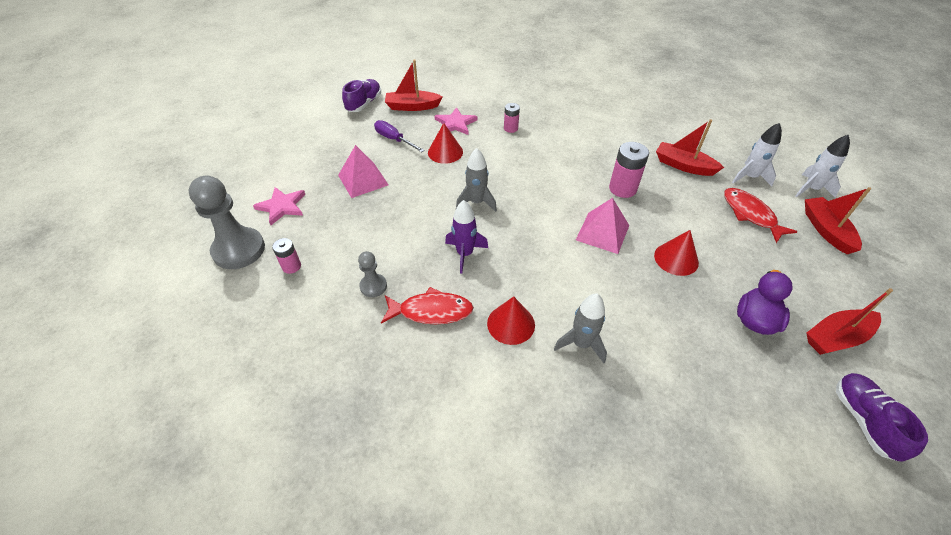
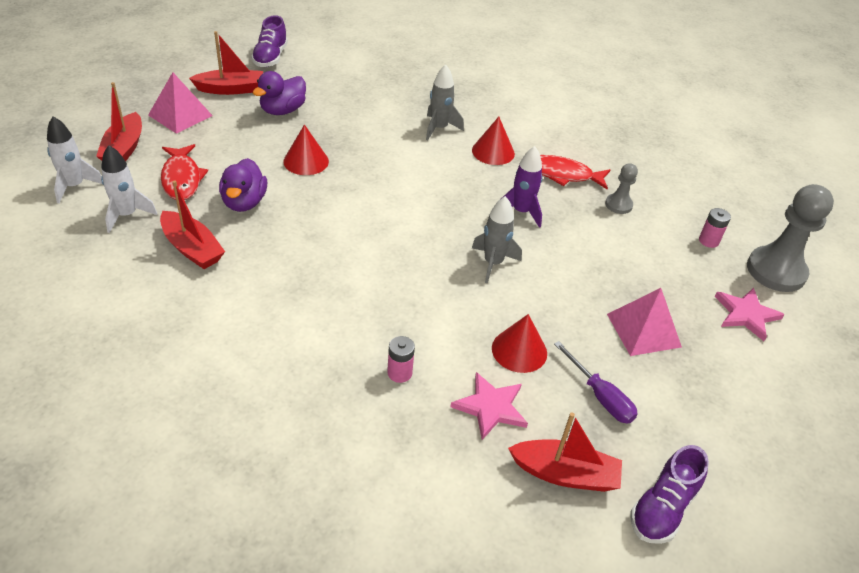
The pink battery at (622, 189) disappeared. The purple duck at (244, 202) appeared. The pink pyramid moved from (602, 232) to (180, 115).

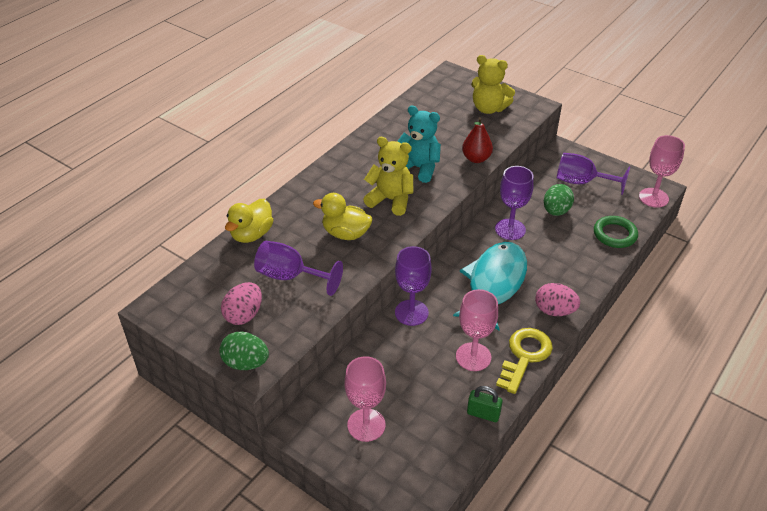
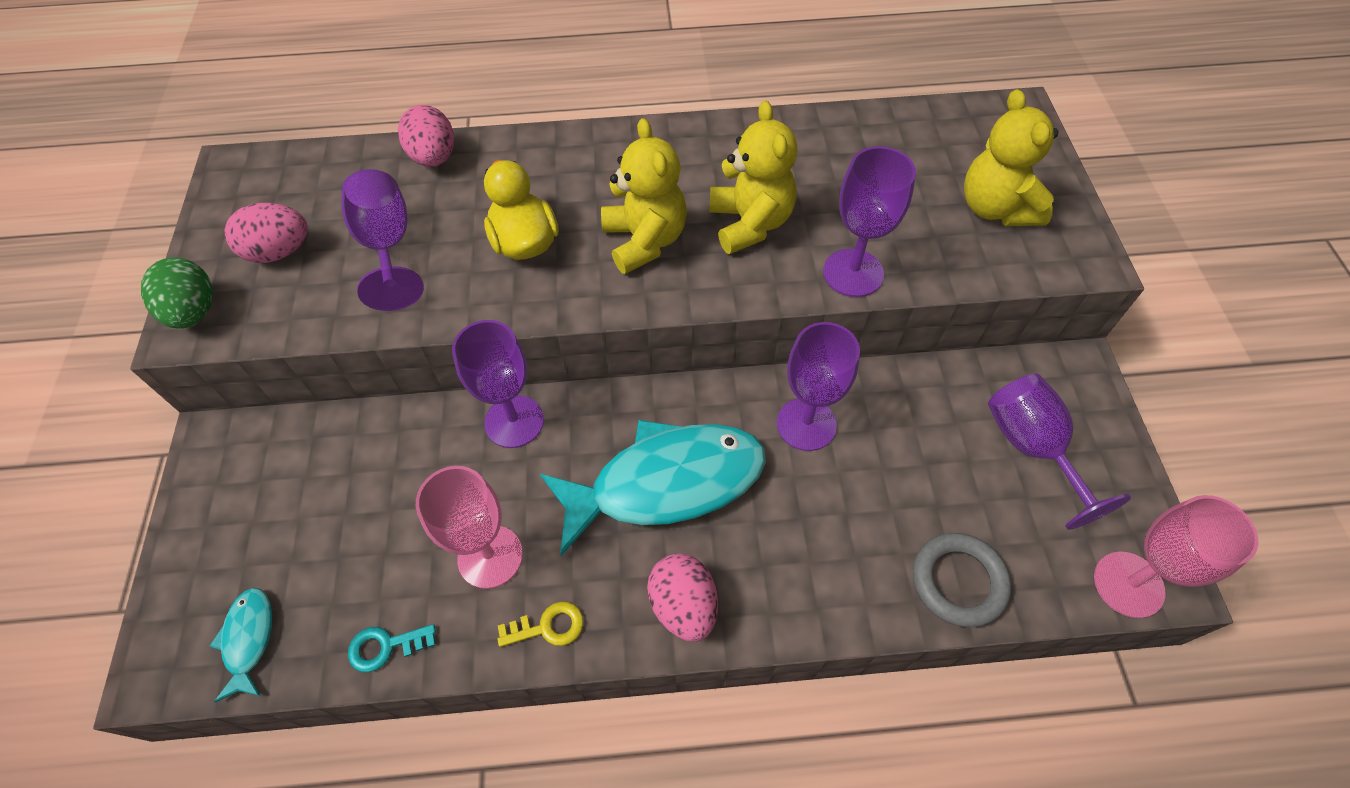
The pink goblet at (366, 425) disappeared. The green egg at (556, 211) disappeared. The turquoise fish at (249, 639) appeared. The yellow duck at (252, 234) was replaced by the pink egg at (434, 157). The red pear at (476, 159) was replaced by the purple goblet at (853, 273). The green padlock at (483, 414) was replaced by the turquoise key at (385, 646). The turquoise teddy bear at (418, 168) became the yellow teddy bear at (750, 223). The green ring at (614, 234) became the grey ring at (958, 581). The yellow key at (525, 356) changed to 0.52 times the size.

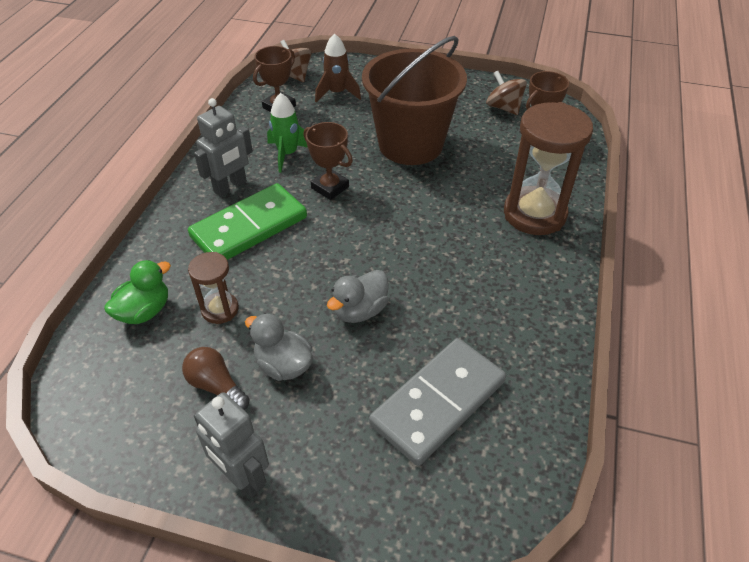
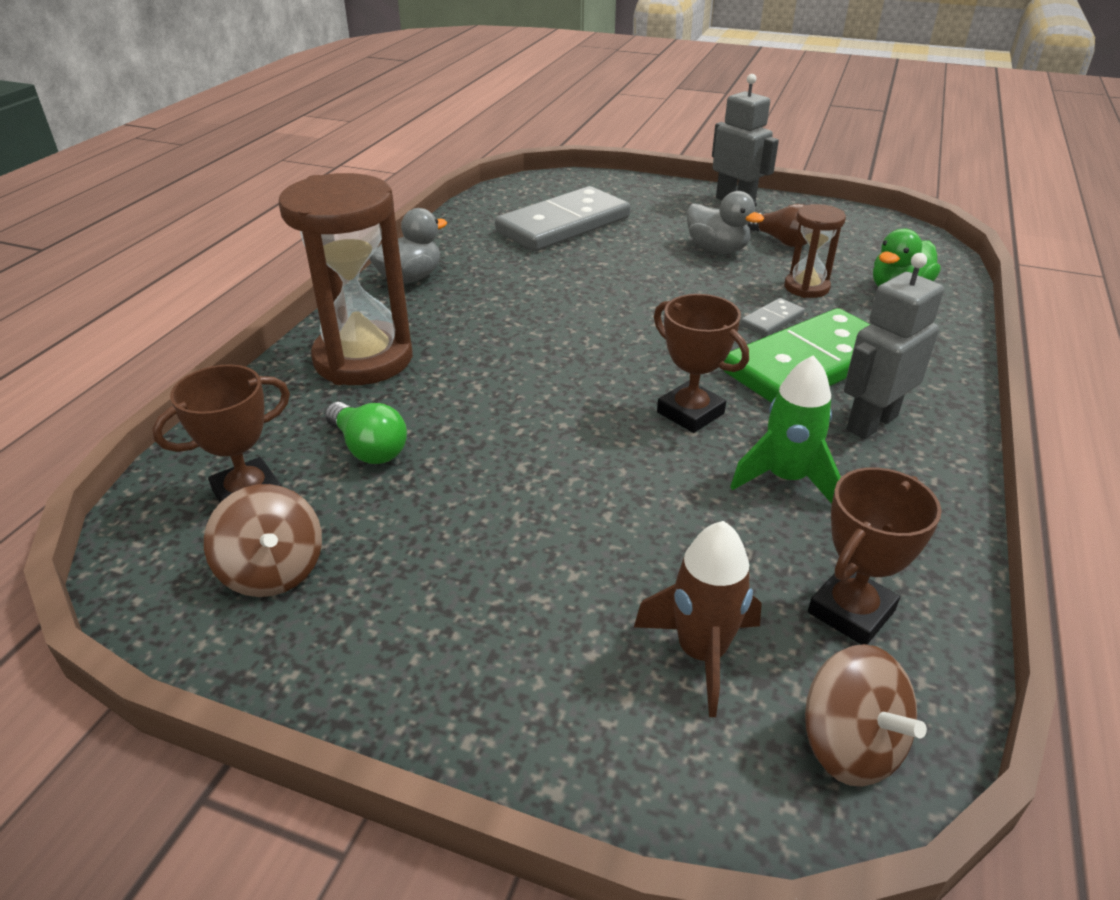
The brown bucket at (410, 144) disappeared. The green light bulb at (369, 448) appeared. The grey domino at (772, 320) appeared. The grey duck moved from (360, 311) to (410, 278).

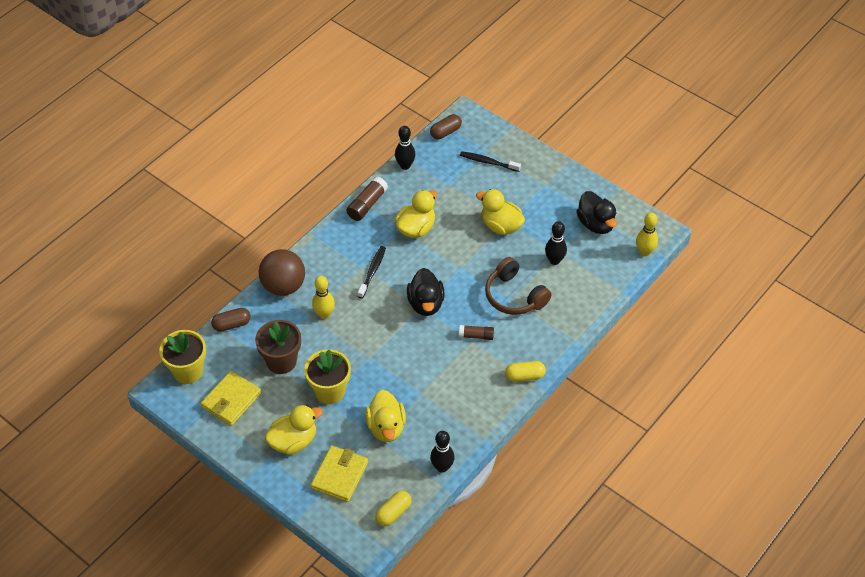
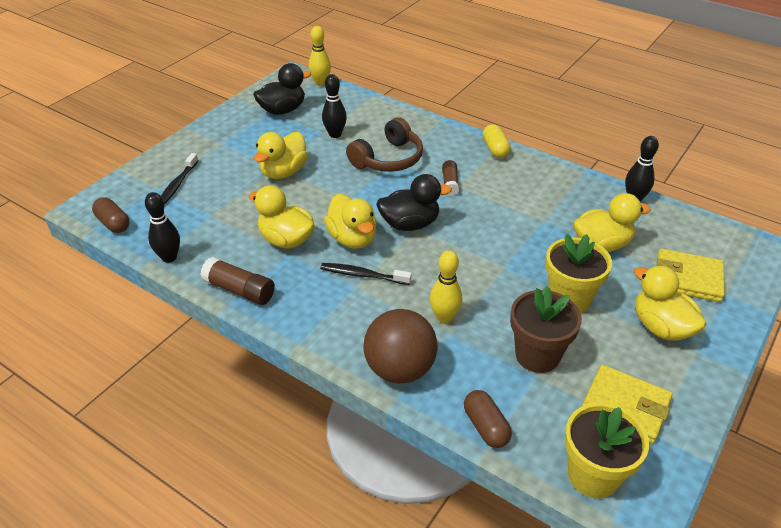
The yellow capsule at (393, 513) disappeared. The yellow duck at (352, 239) appeared.

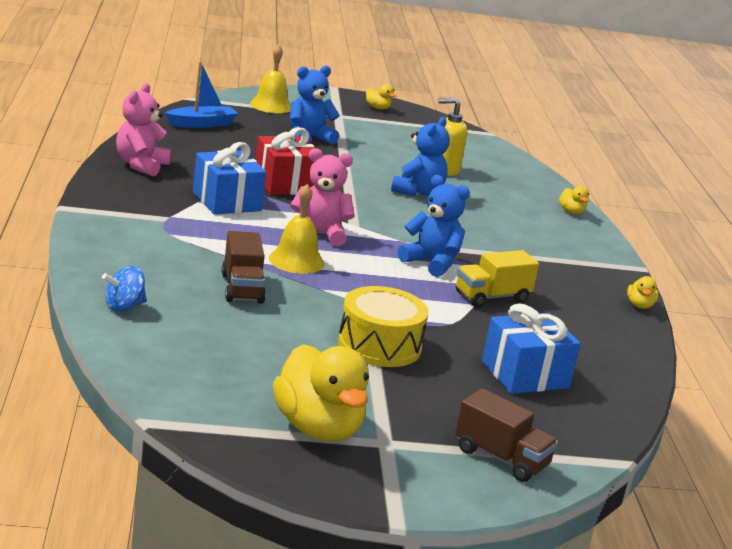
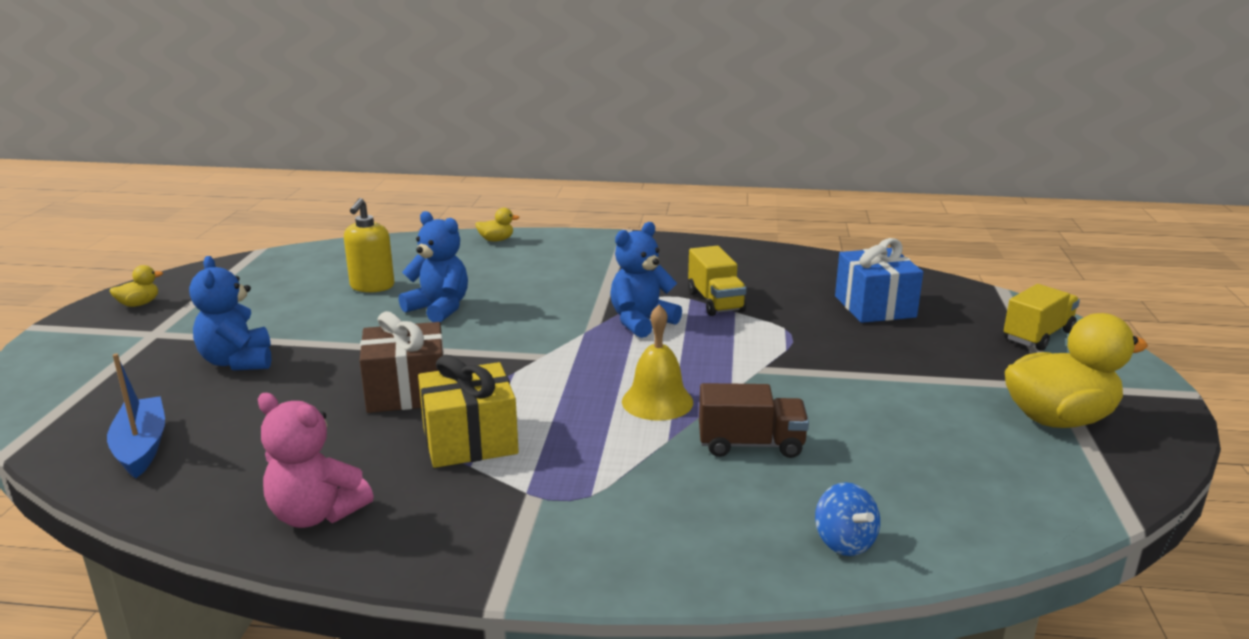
The yellow bell at (271, 105) disappeared. The pink teddy bear at (319, 234) disappeared. The yellow drum at (379, 345) disappeared. The yellow duck at (639, 305) disappeared. The blue gift at (226, 201) became the yellow gift at (470, 441). The red gift at (284, 184) became the brown gift at (407, 392). The brown truck at (501, 458) became the yellow truck at (1038, 335).

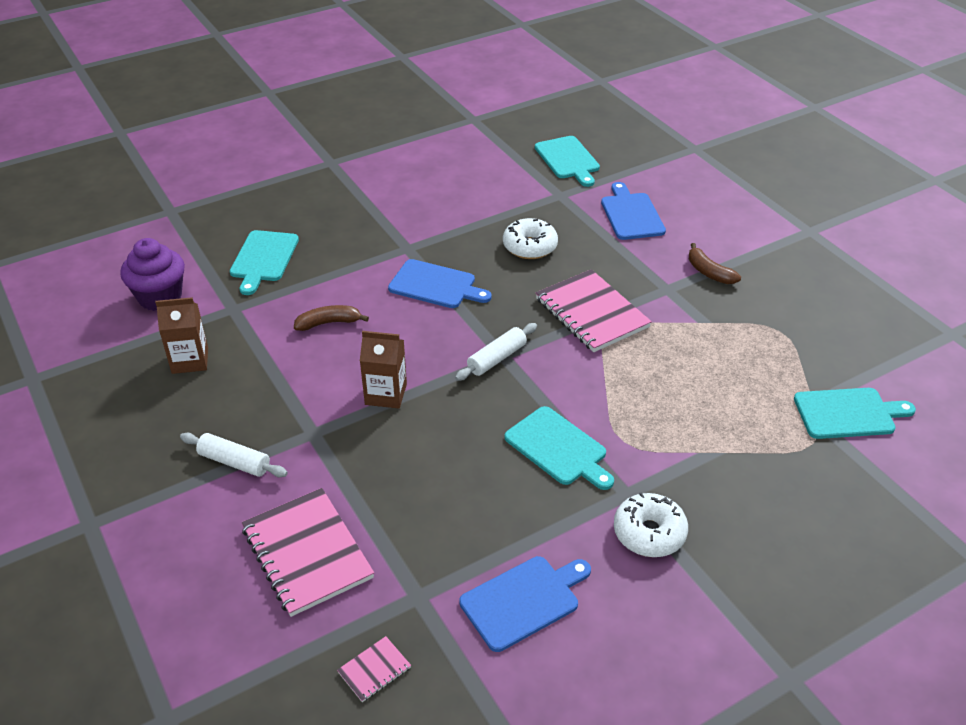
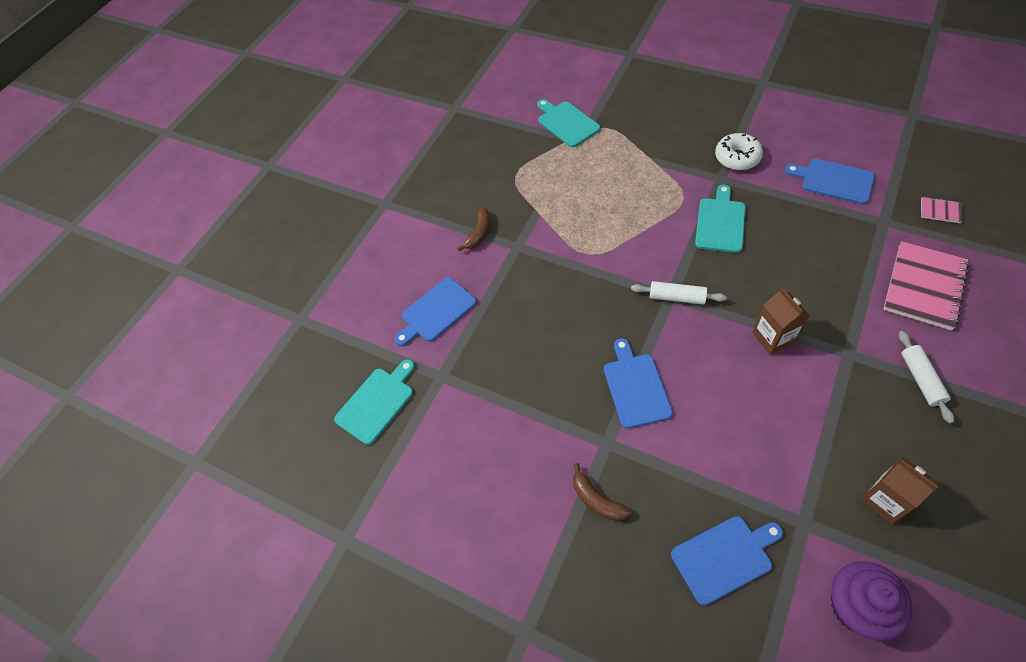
The white donut at (530, 247) disappeared. The pink notebook at (591, 313) disappeared. The brown banana moved from (329, 323) to (596, 500). The turquoise cutting board at (263, 259) became the blue cutting board at (724, 557).

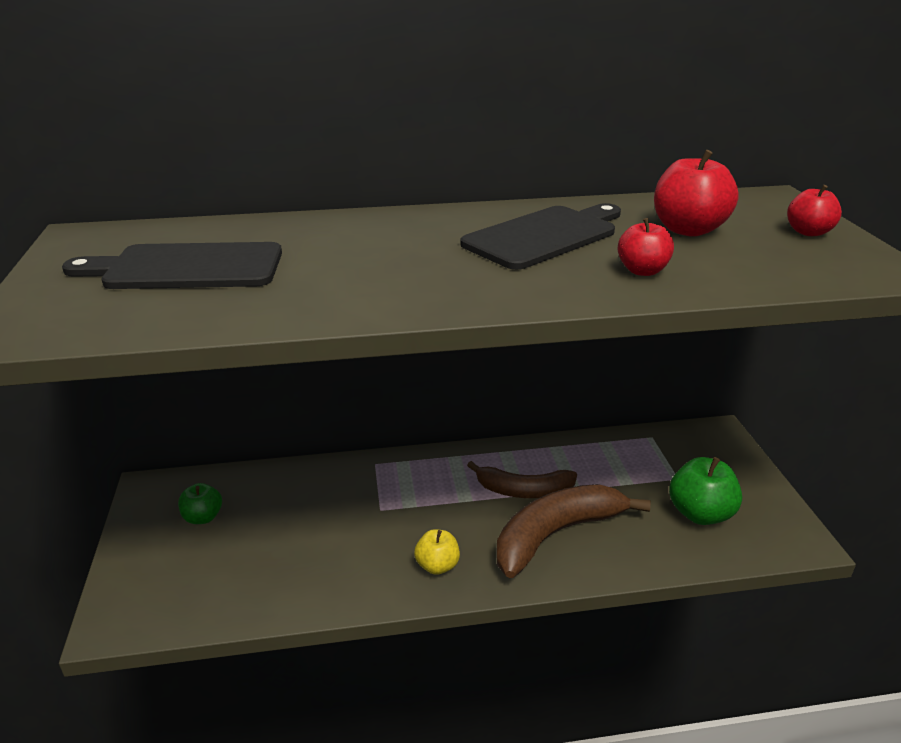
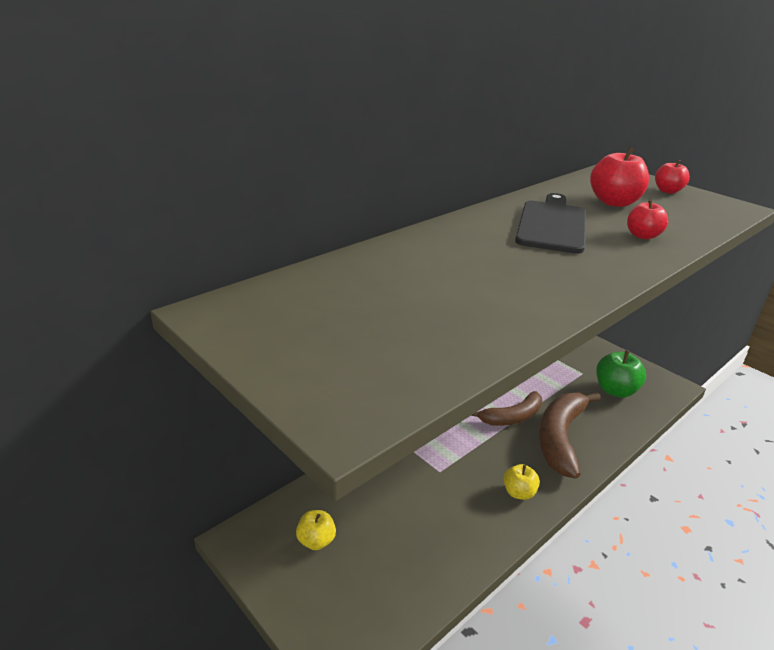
The black cutting board at (187, 267) disappeared. The green apple at (203, 517) became the yellow apple at (316, 541).

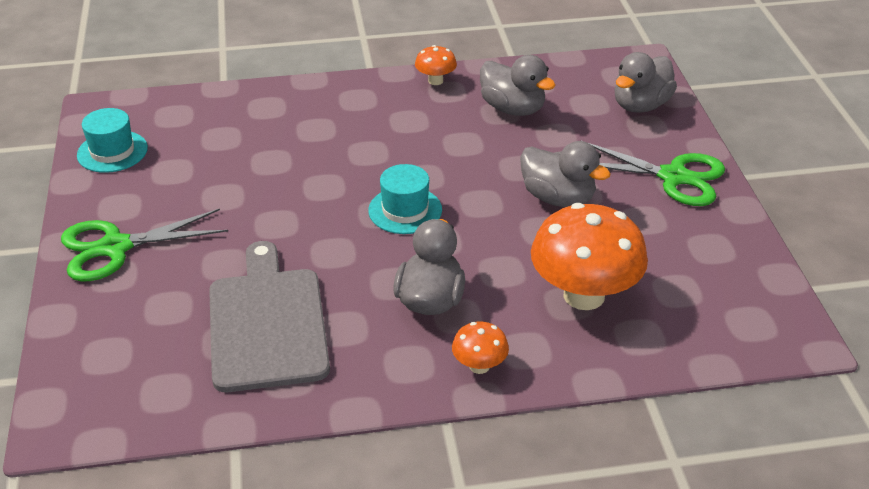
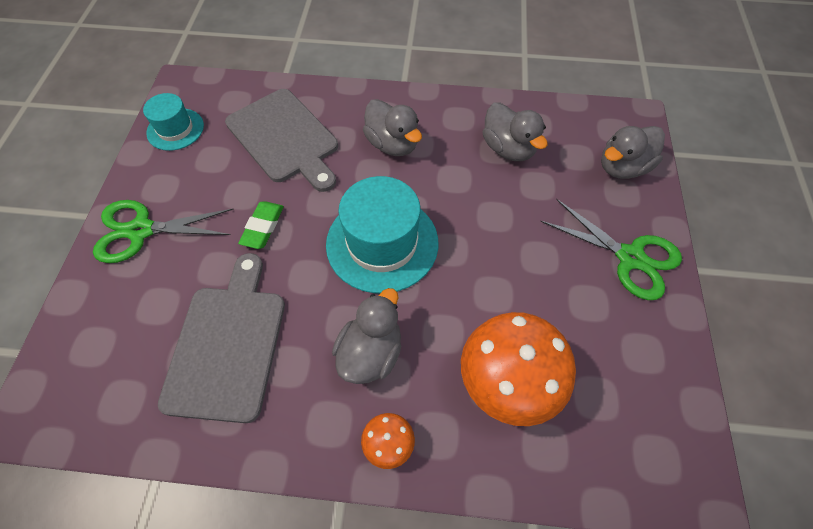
The orange mushroom at (435, 81) disappeared. The grey cutting board at (285, 138) appeared. The green eraser at (263, 227) appeared. The grey duck moved from (558, 198) to (392, 144). The turquoise hat at (405, 210) changed to 1.75 times the size.

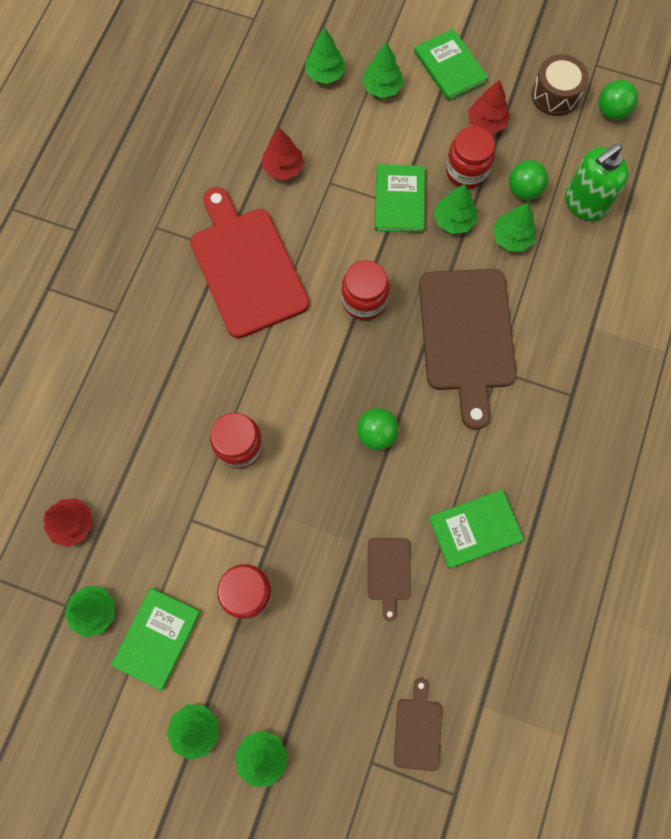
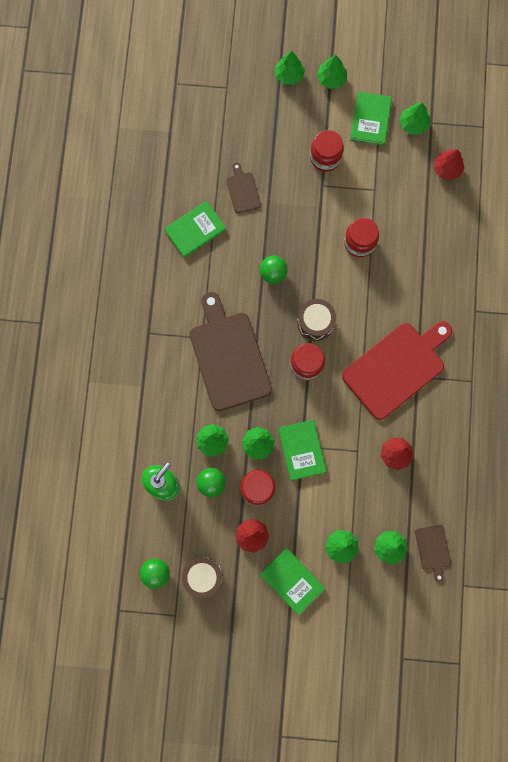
The brown drum at (315, 322) appeared. The brown cutting board moved from (418, 730) to (433, 549). The red cutting board at (246, 267) turned 90 degrees counterclockwise.

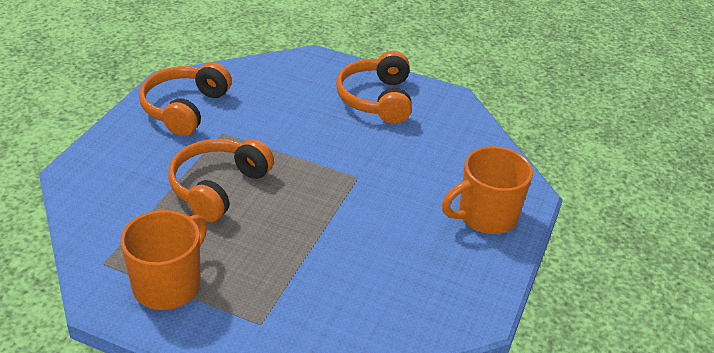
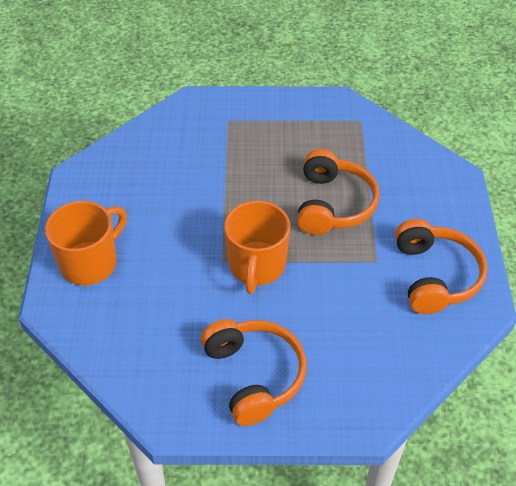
The orange mug moved from (168, 284) to (256, 266).

